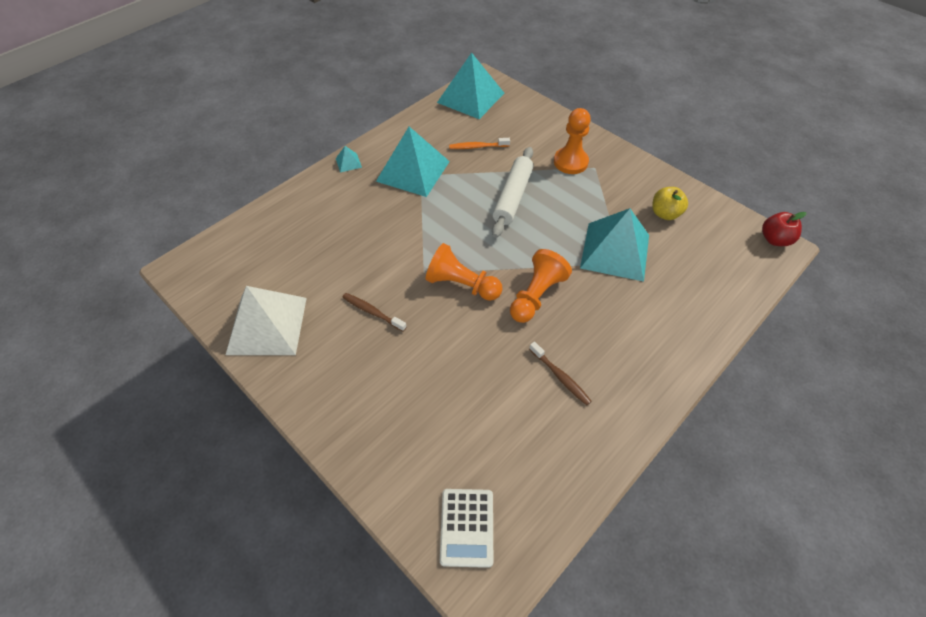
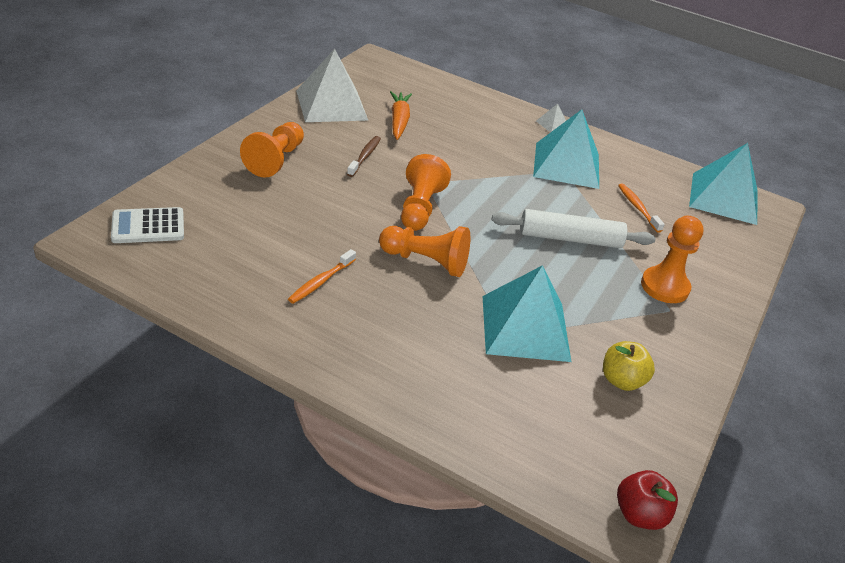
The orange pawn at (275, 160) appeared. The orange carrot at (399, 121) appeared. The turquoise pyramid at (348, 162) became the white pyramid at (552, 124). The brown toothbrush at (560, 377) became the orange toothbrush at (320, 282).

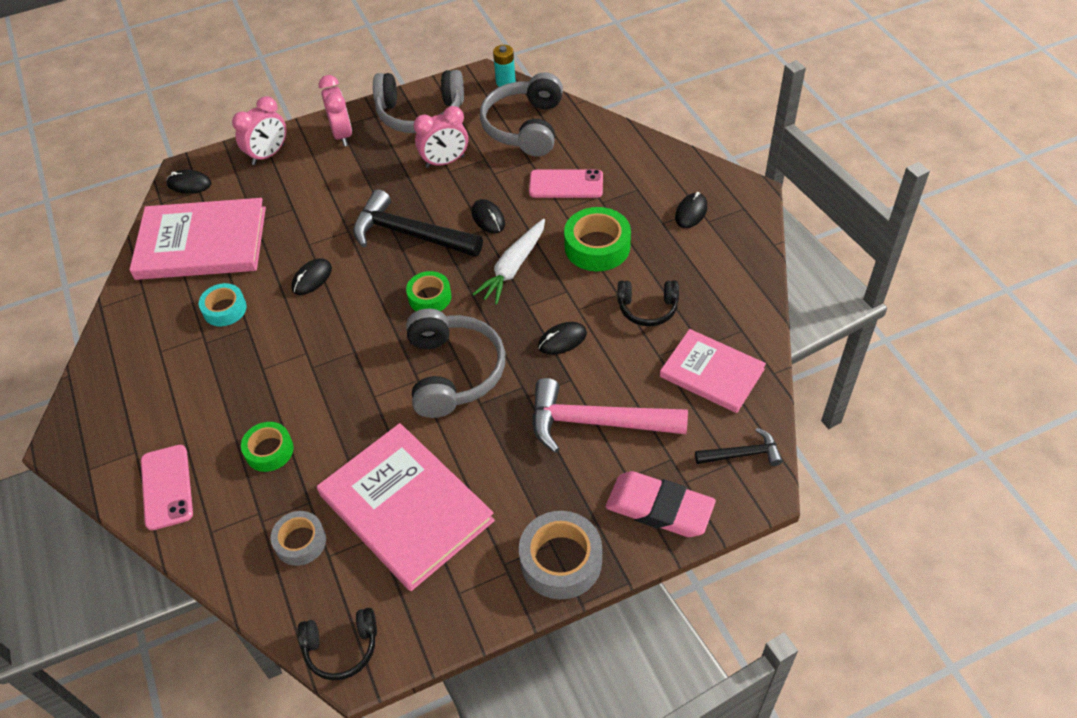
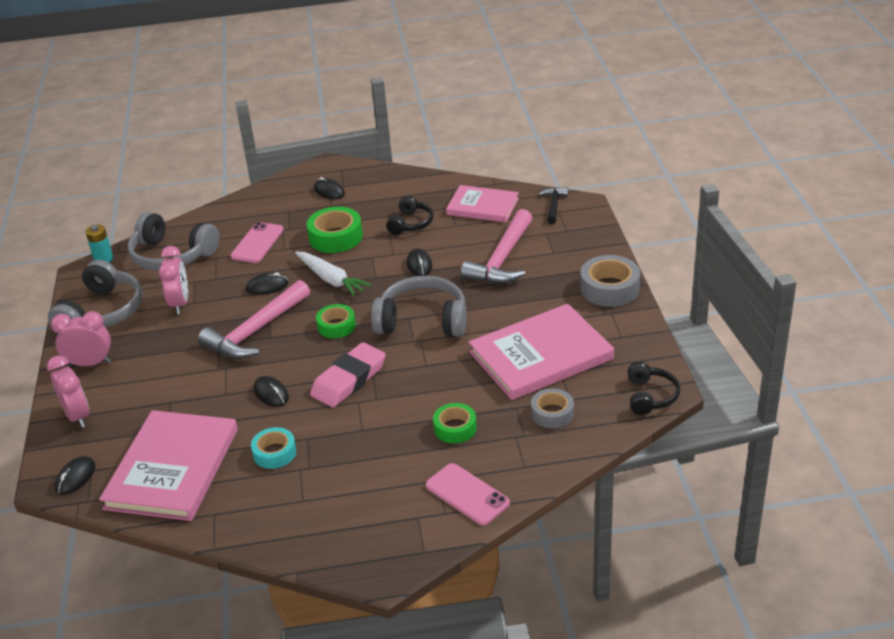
The pink eraser moved from (659, 508) to (349, 379). The black hammer at (409, 234) became the pink hammer at (256, 331). The pink phone at (167, 487) turned 45 degrees clockwise. The pink book at (712, 373) turned 60 degrees clockwise.

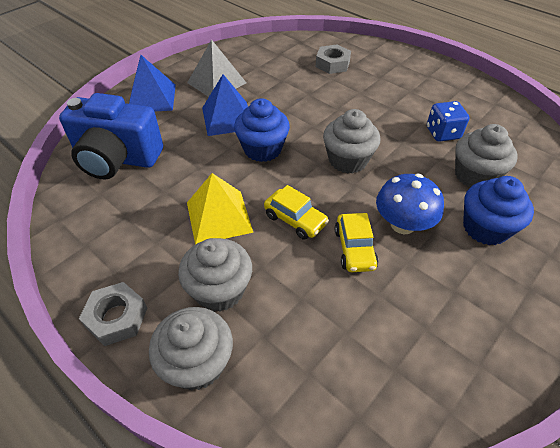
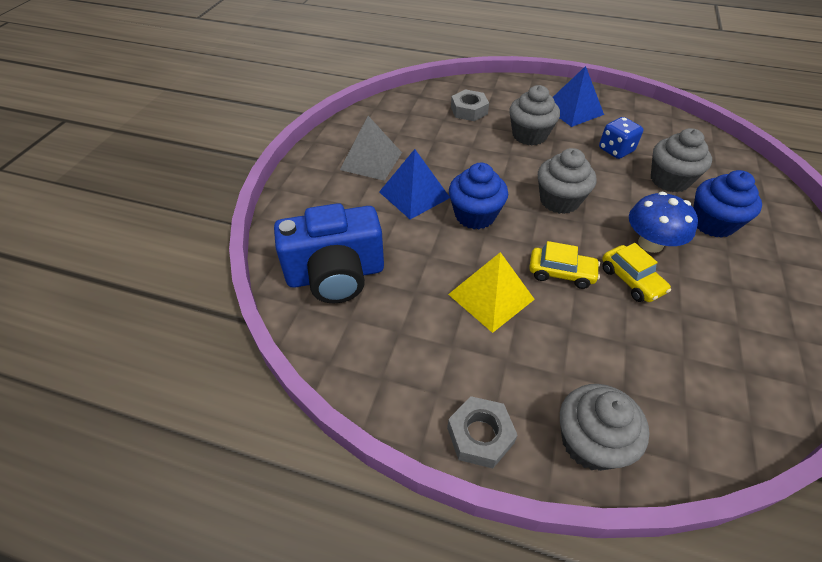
The blue pyramid moved from (152, 98) to (573, 110). The grey cupcake moved from (219, 290) to (529, 135).

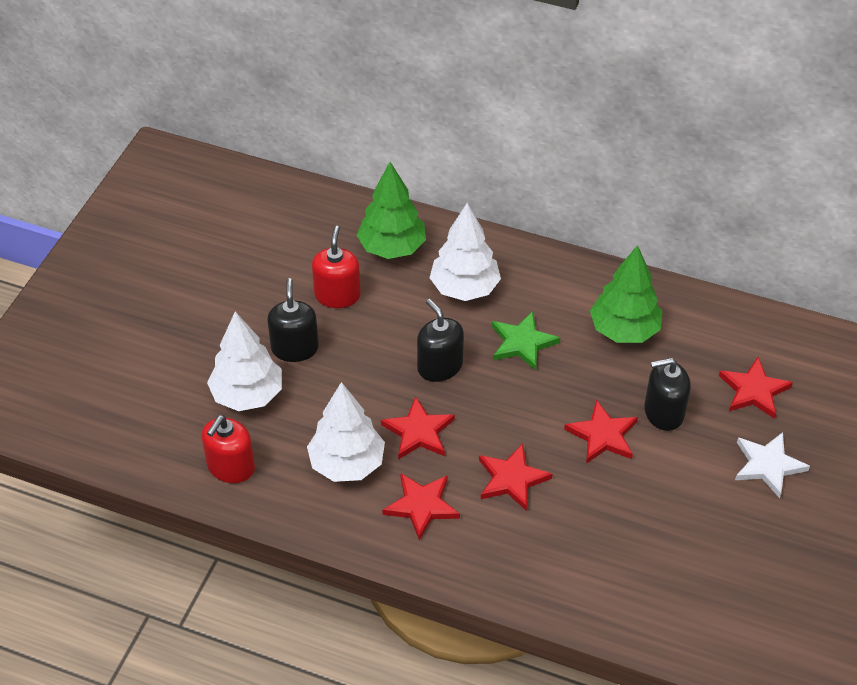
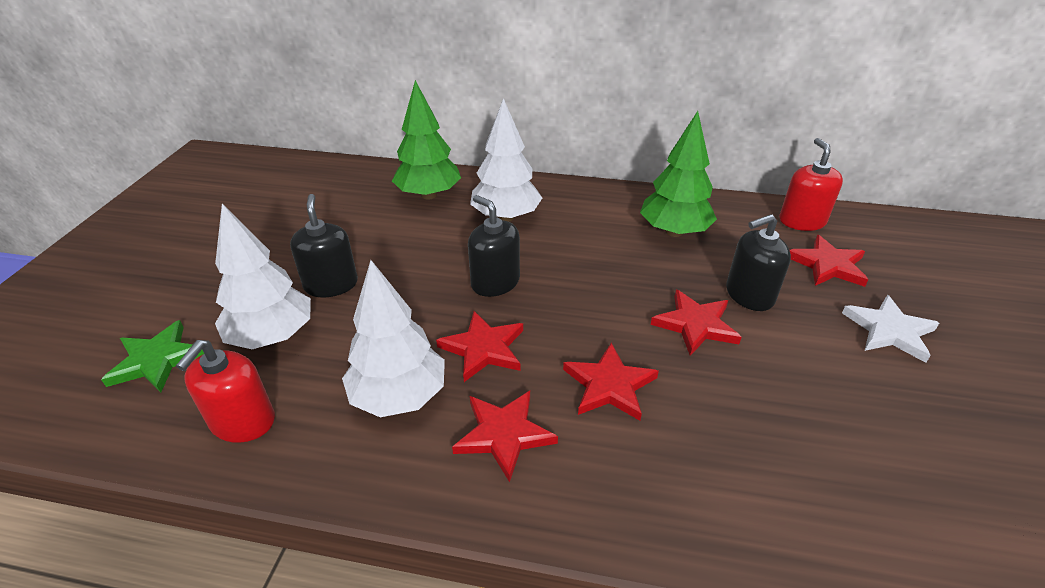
The red soap dispenser moved from (337, 295) to (802, 221). The green star moved from (522, 343) to (157, 360).

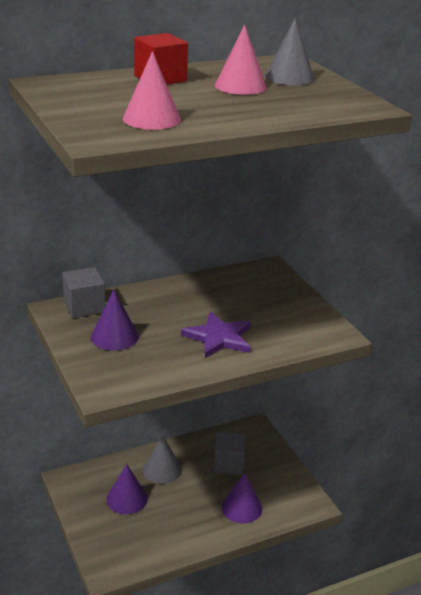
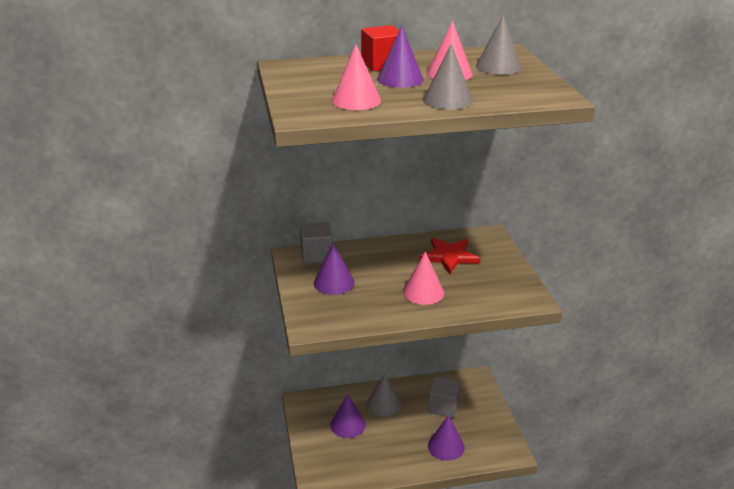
The purple cone at (400, 79) appeared. The red star at (449, 256) appeared. The grey cone at (448, 100) appeared. The purple star at (219, 337) was replaced by the pink cone at (423, 292).

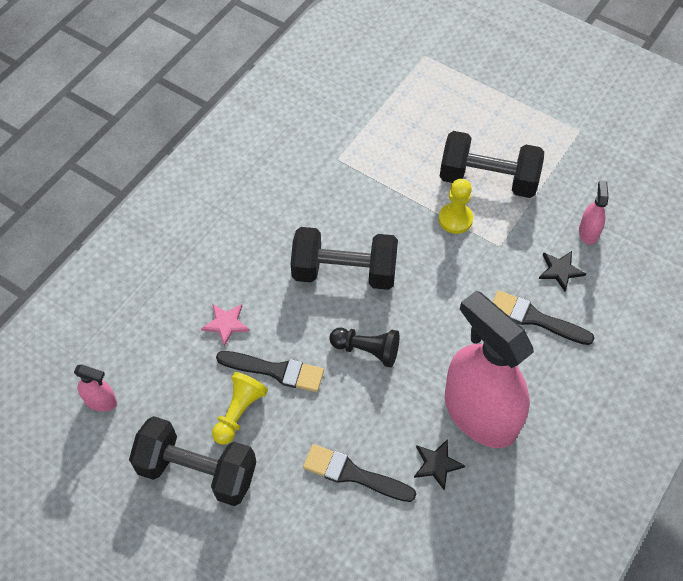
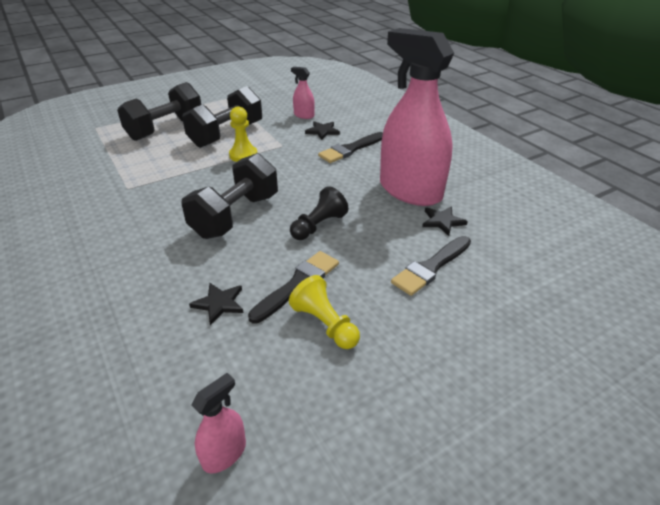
The black dumbbell moved from (197, 471) to (165, 129). The pink star at (226, 324) became the black star at (219, 303). The pink spray bottle at (480, 414) turned 60 degrees clockwise.

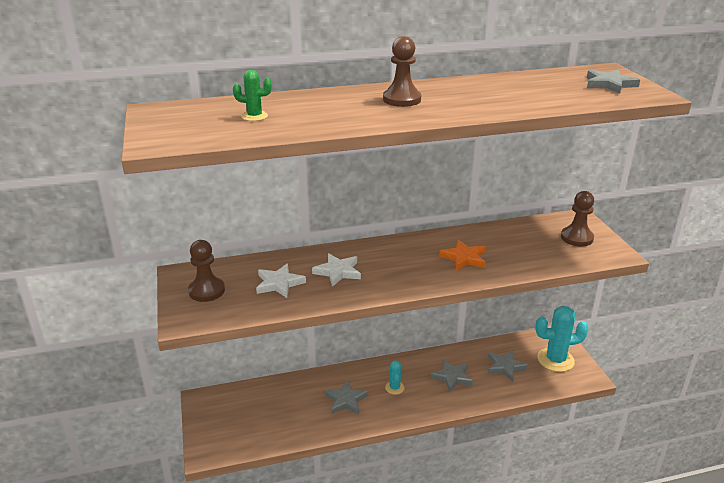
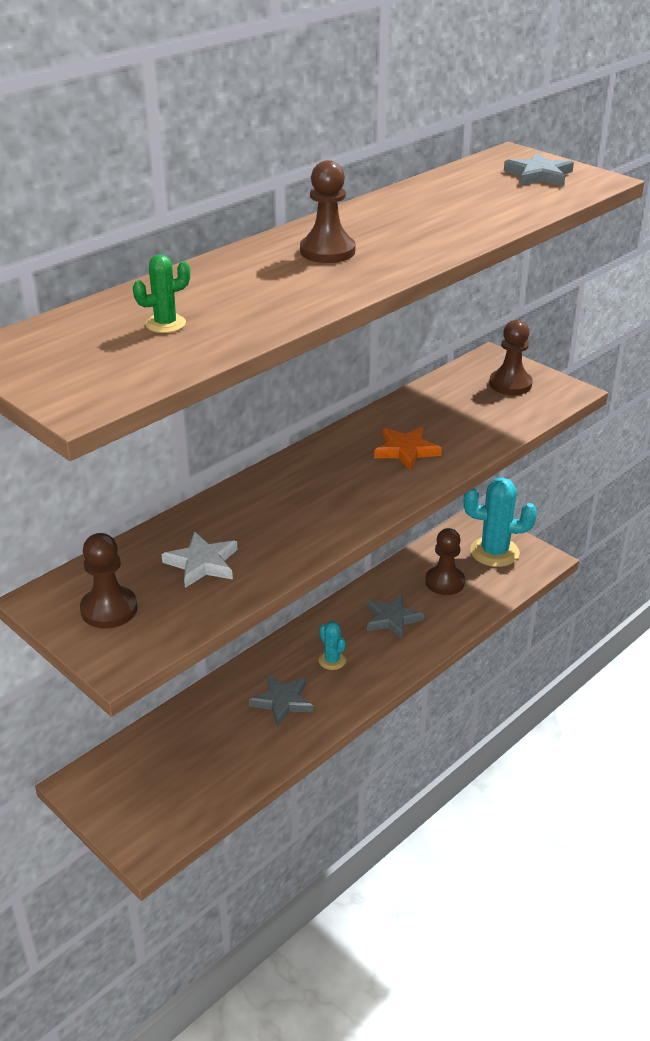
The white star at (338, 272) disappeared. The grey star at (505, 367) was replaced by the brown pawn at (445, 582). The turquoise cactus at (555, 360) turned 45 degrees clockwise.

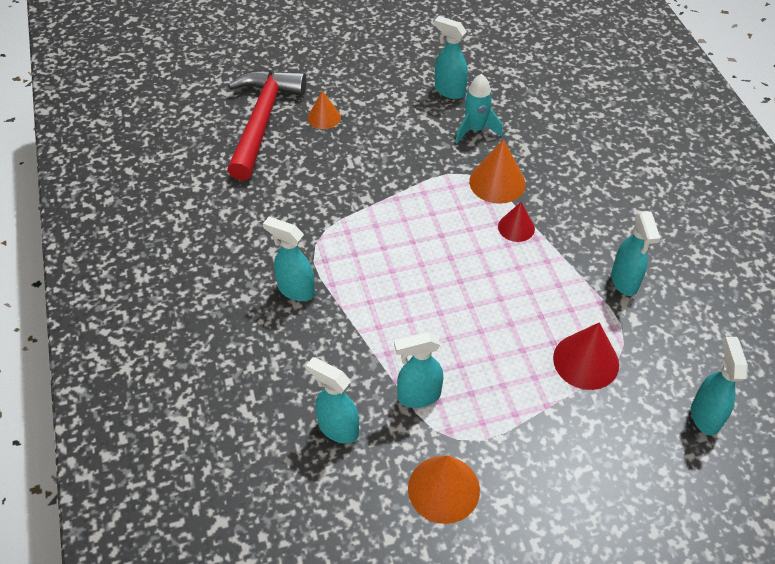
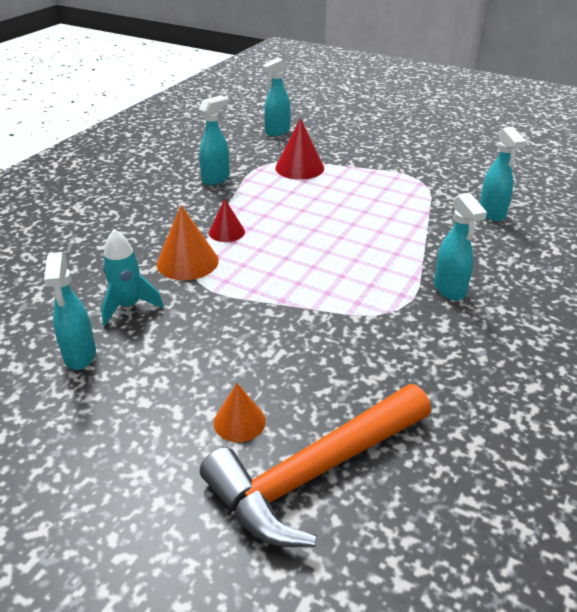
The turquoise spray bottle at (418, 396) disappeared. The orange cone at (443, 489) disappeared. The red hammer at (262, 121) became the orange hammer at (315, 472).

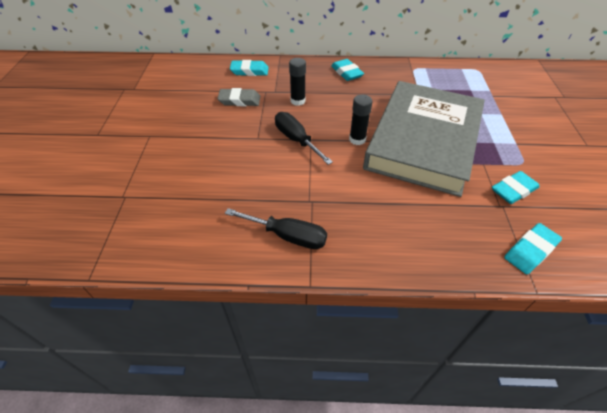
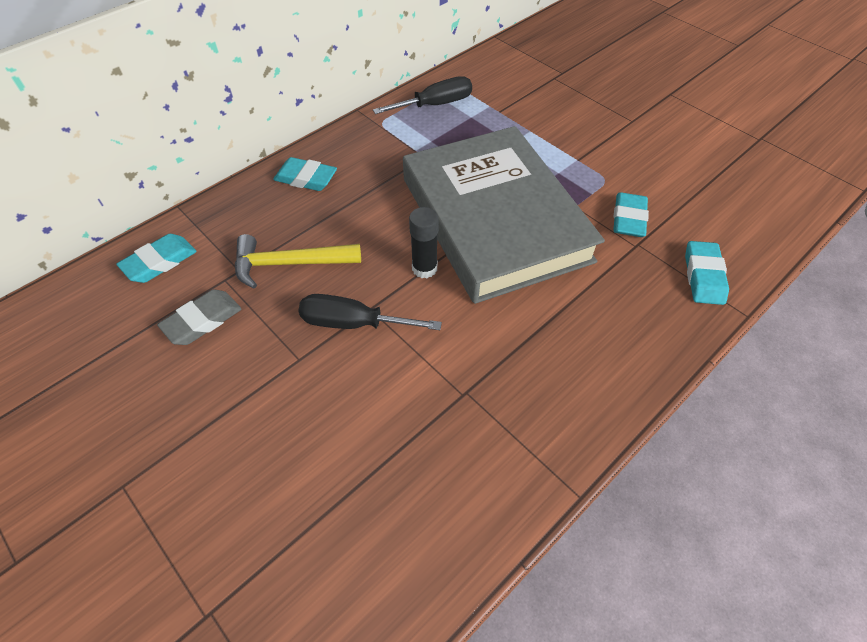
The black screwdriver moved from (287, 236) to (435, 105). The black glue stick at (298, 101) was replaced by the yellow hammer at (289, 264).

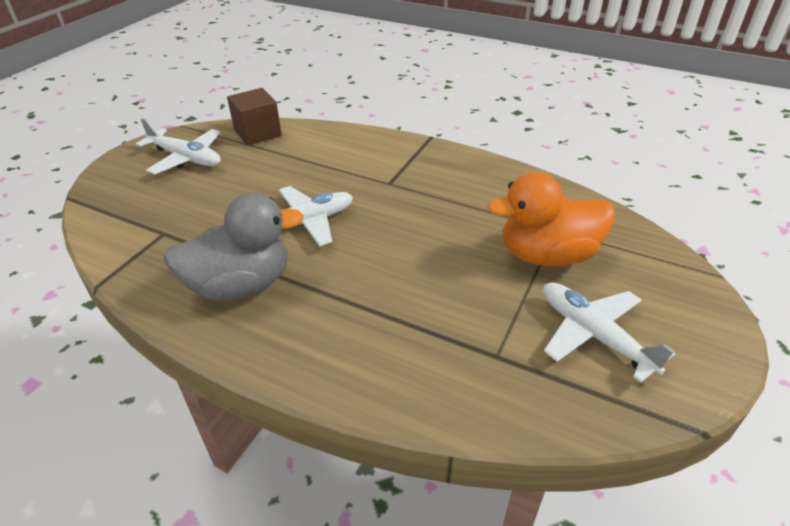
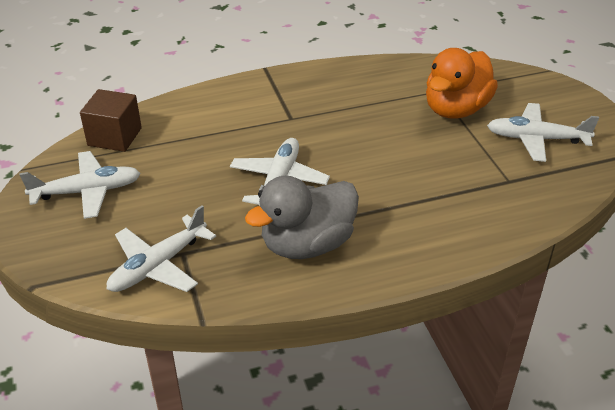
The white plane at (158, 265) appeared. The grey duck at (241, 285) turned 150 degrees counterclockwise.

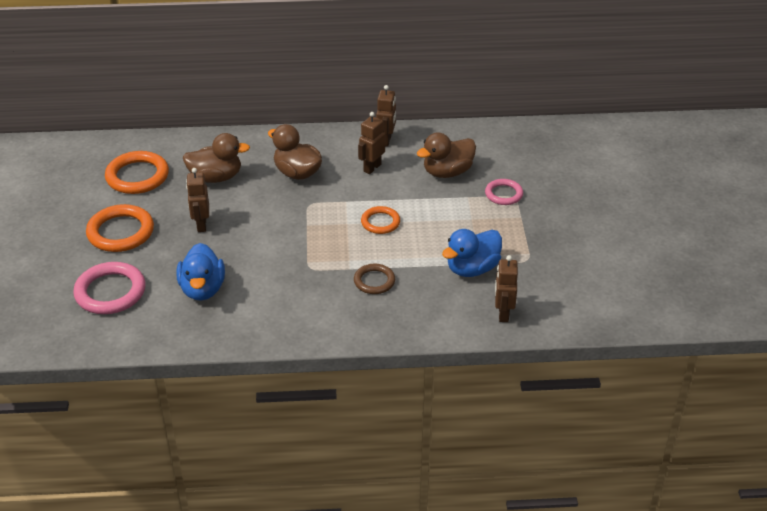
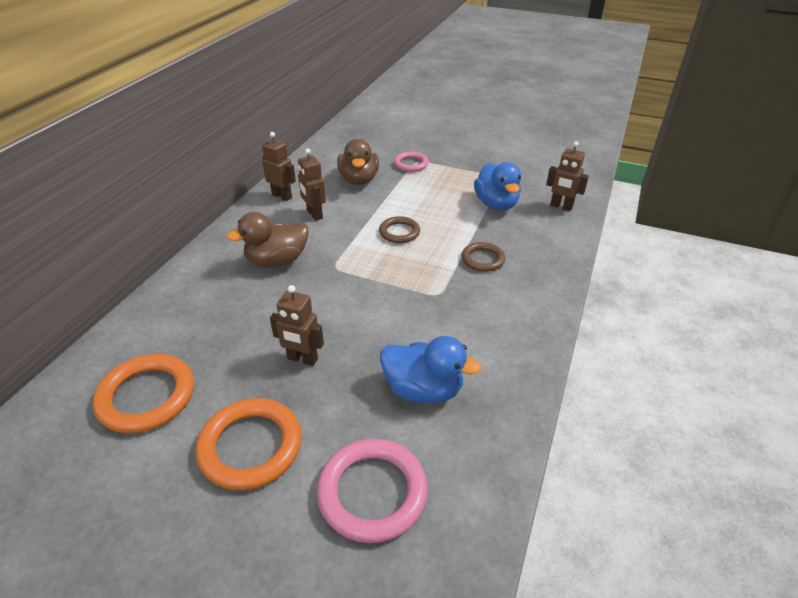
The brown duck at (216, 177) disappeared. The orange ring at (380, 222) became the brown ring at (399, 232).

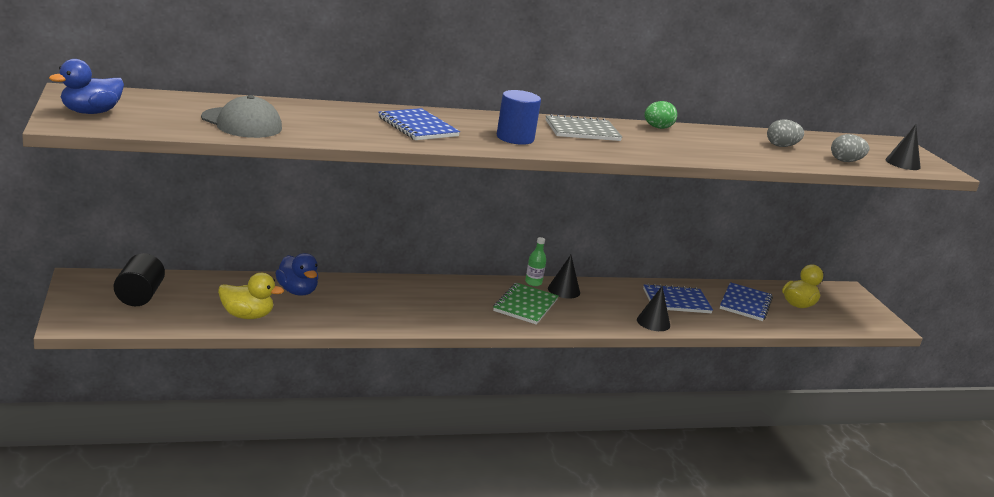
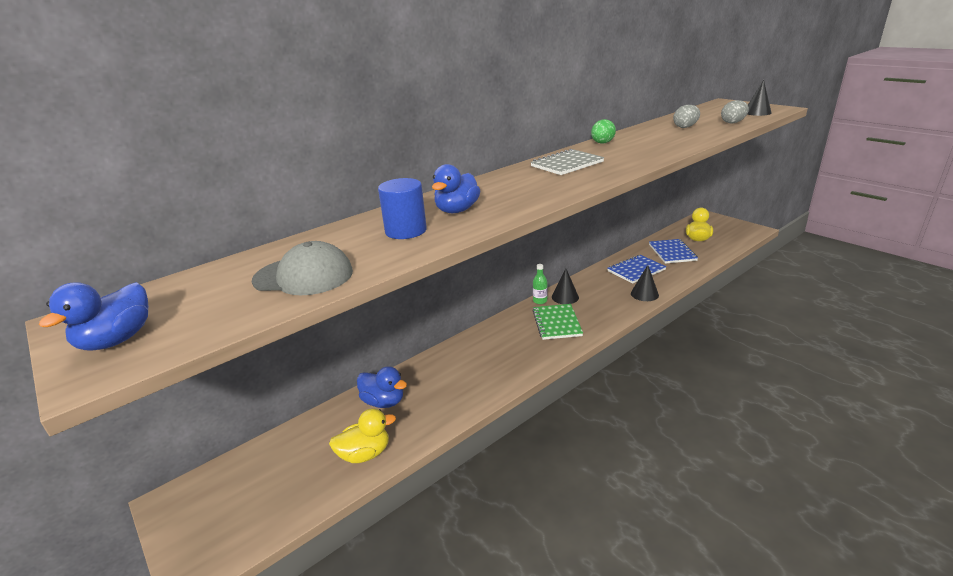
The black cylinder at (139, 296) disappeared. The blue cylinder moved from (515, 138) to (406, 231). The blue notebook at (418, 127) was replaced by the blue duck at (457, 210).

